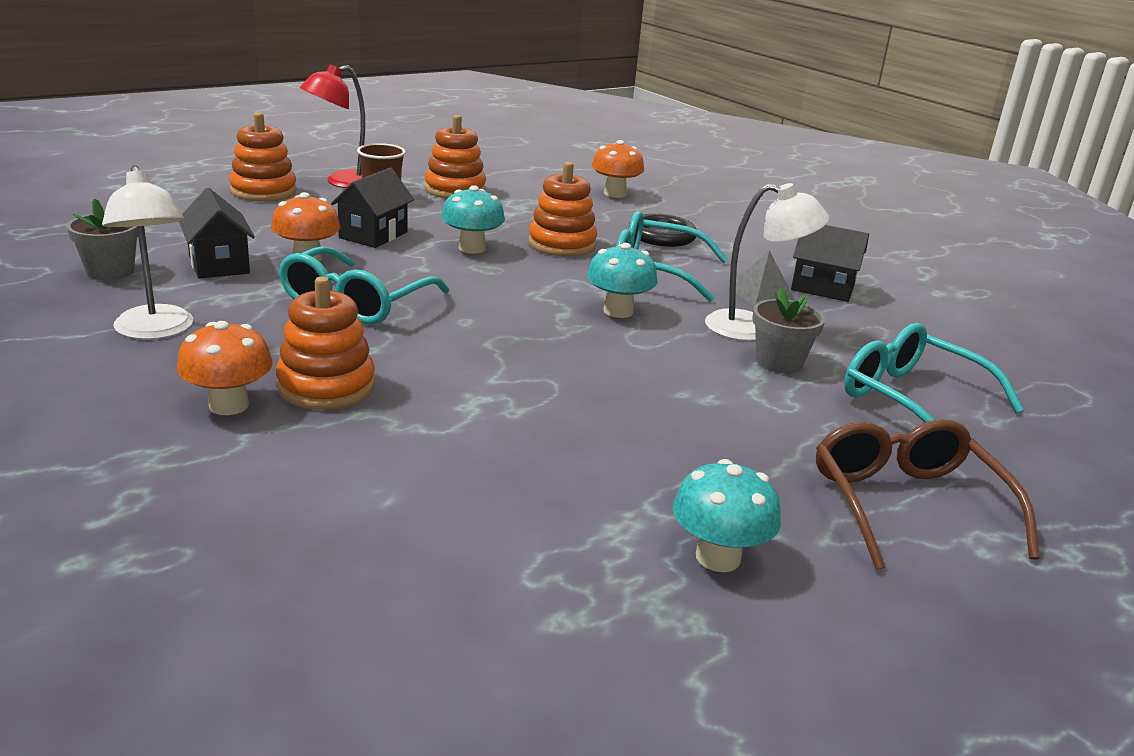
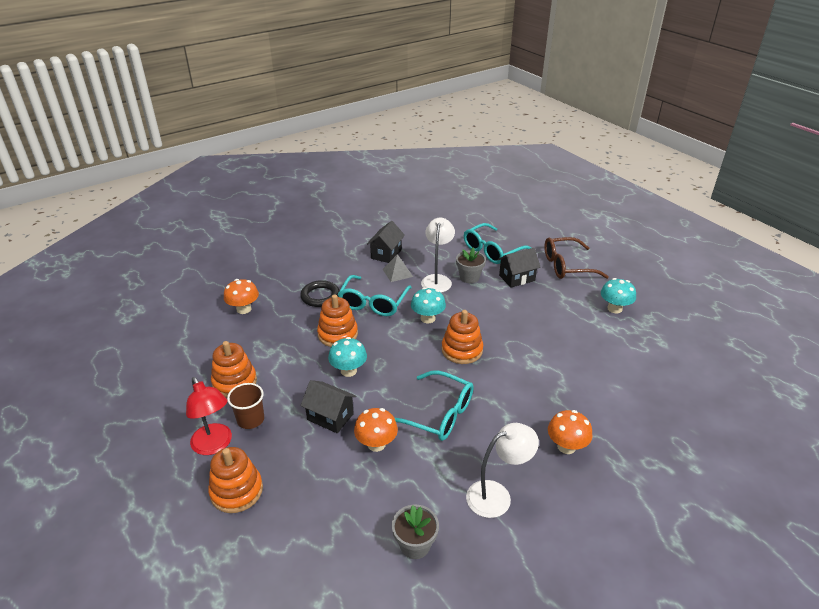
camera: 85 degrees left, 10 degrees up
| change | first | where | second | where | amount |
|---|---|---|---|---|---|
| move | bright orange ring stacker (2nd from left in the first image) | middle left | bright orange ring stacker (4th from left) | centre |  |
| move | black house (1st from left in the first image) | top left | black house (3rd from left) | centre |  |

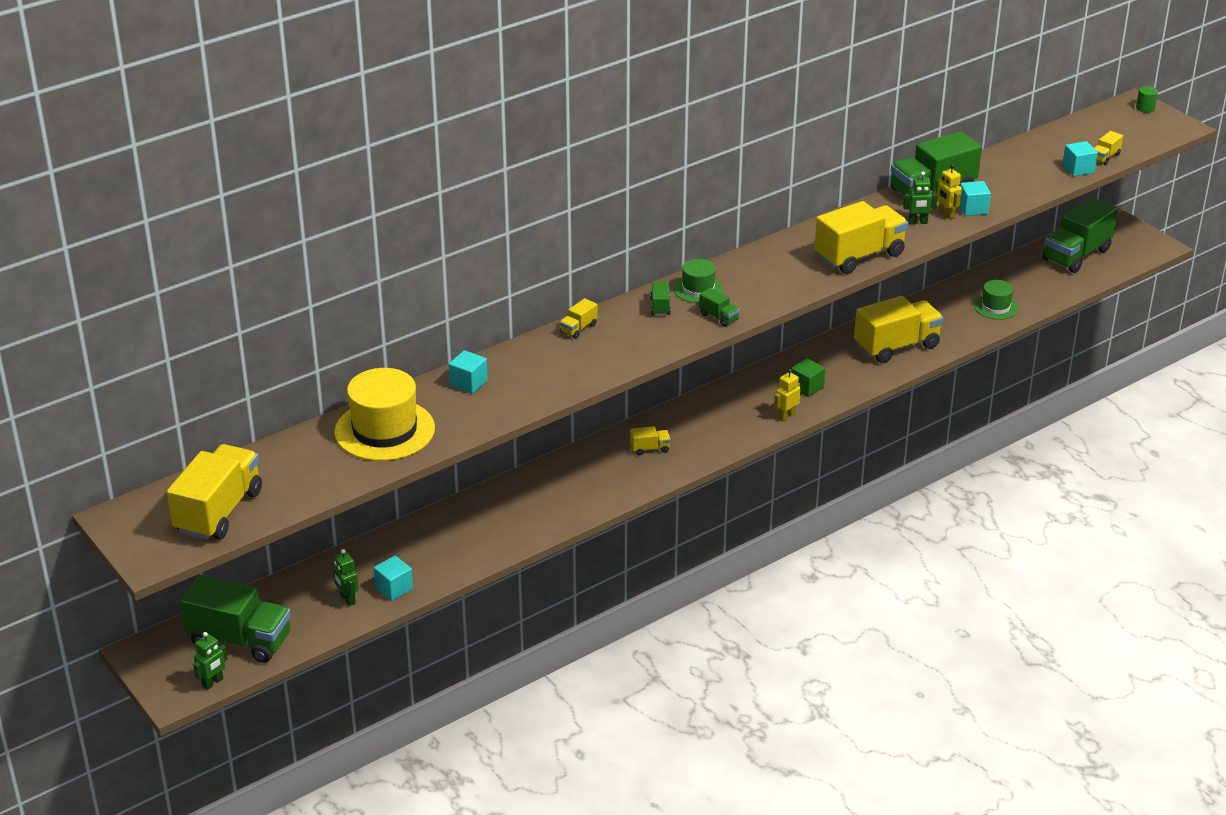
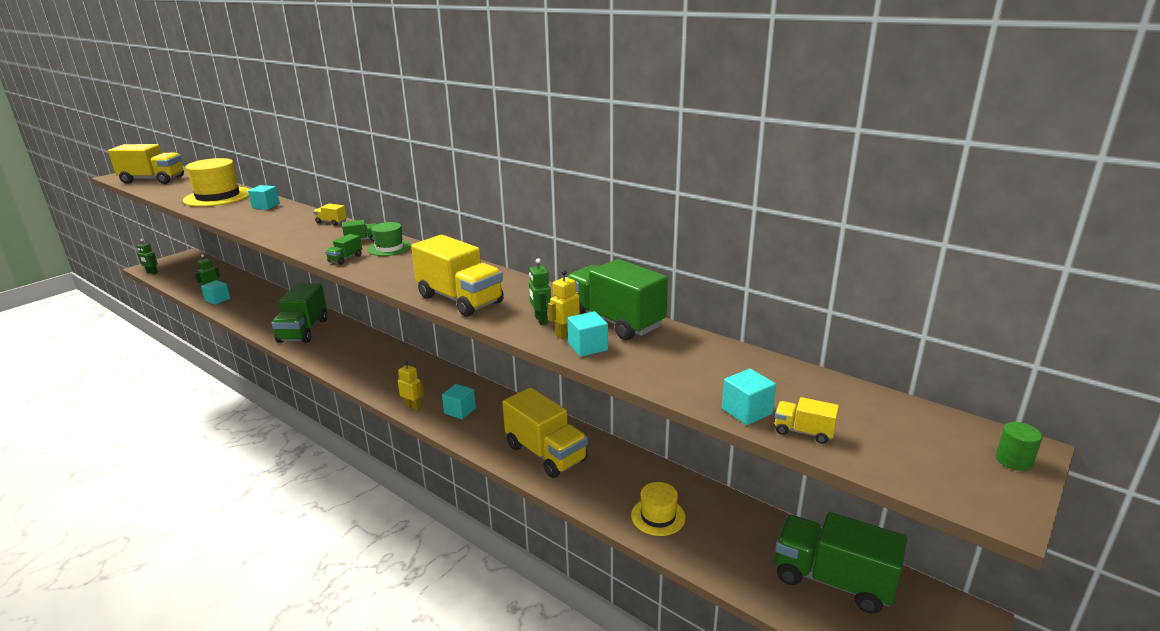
camera: 75 degrees right, 10 degrees down
| change | first | where | second | where | amount |
|---|---|---|---|---|---|
| move | leaf-green lorry (1st from left) | bottom left |  | middle left |  |
| recolor | leaf-green solid cube | centre | teal solid cube (3rd from left) | centre |  |
| recolor | leaf-green top hat (2nd from left) | middle right | yellow top hat (2nd from left) | bottom centre |  |
| delete | yellow lorry (3rd from left) | centre |  |  |  |

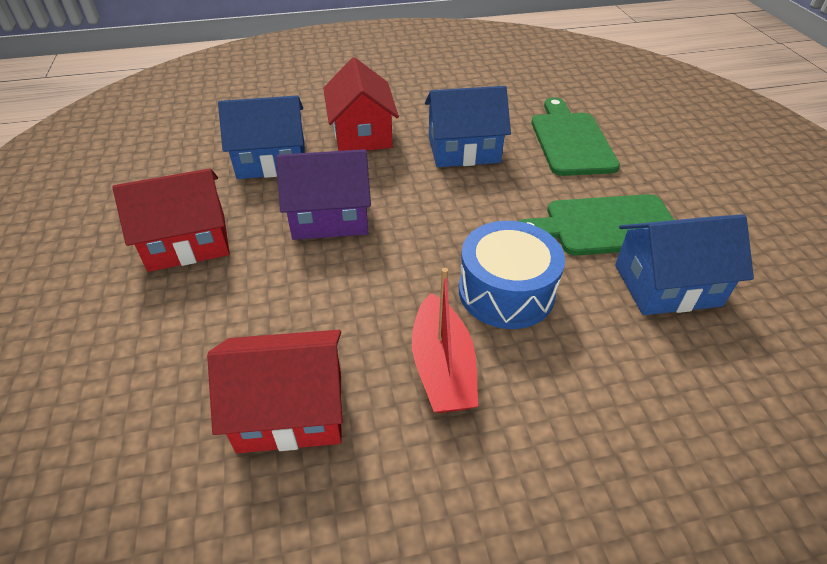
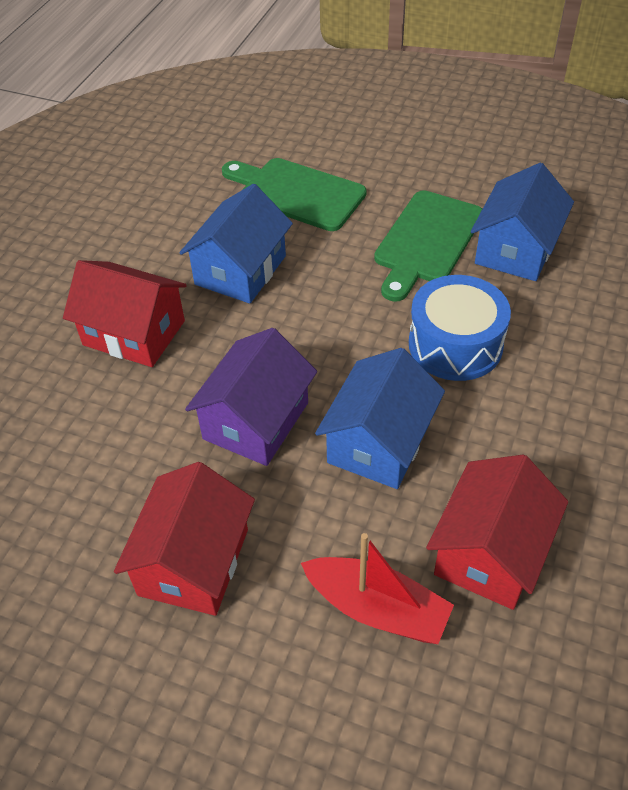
camera: 55 degrees left, 5 degrees up
| change | first | where | second | where | amount |
|---|---|---|---|---|---|
| move | red toy boat | centre |  | bottom centre |  |
| move | royal blue house (1st from left in the first image) | top left | royal blue house (2nd from left) | centre |  |

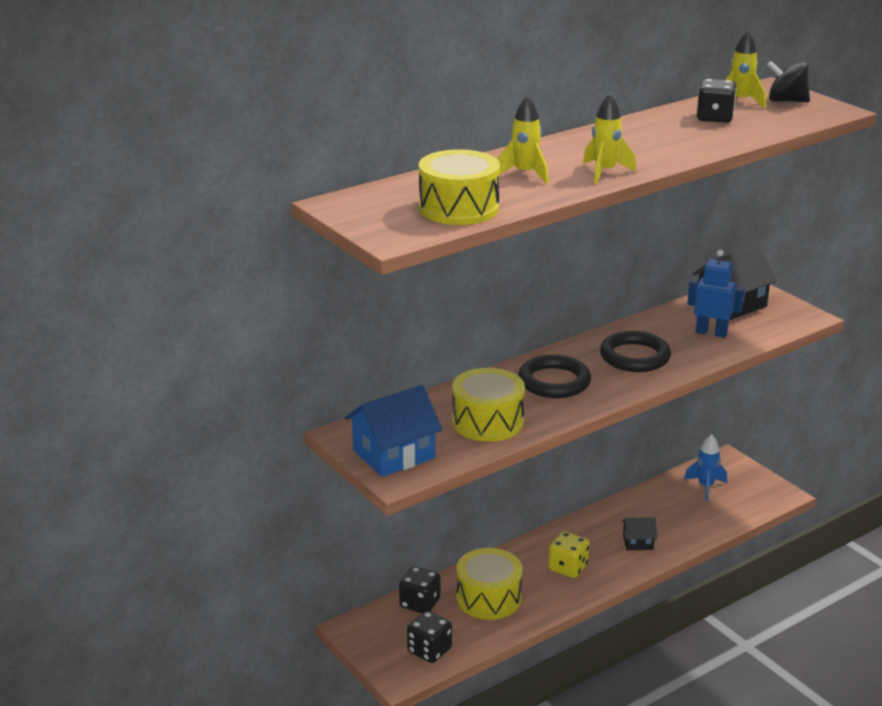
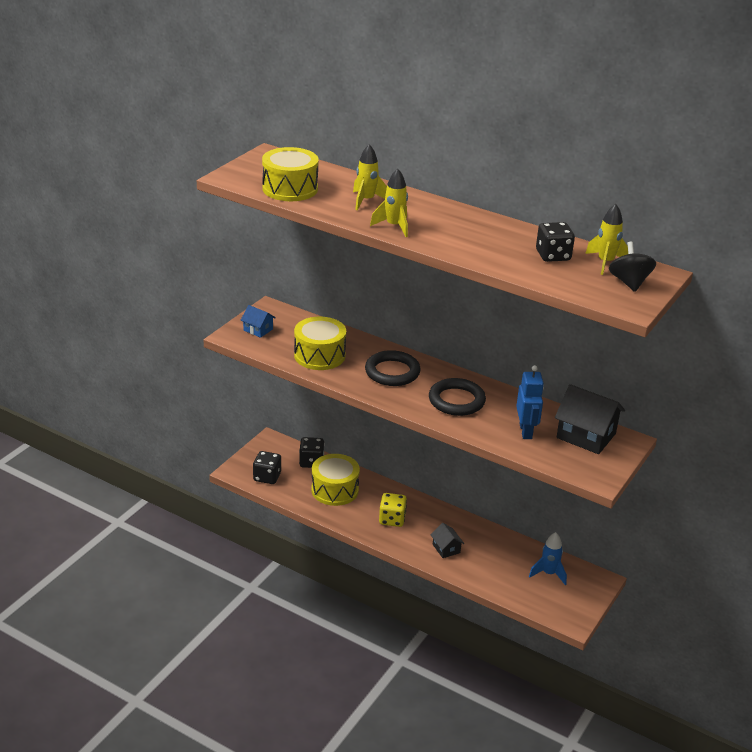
camera: 65 degrees right, 5 degrees up
| change | first | where | second | where | amount |
|---|---|---|---|---|---|
| resize | royal blue house | centre |  | centre | x0.53 |

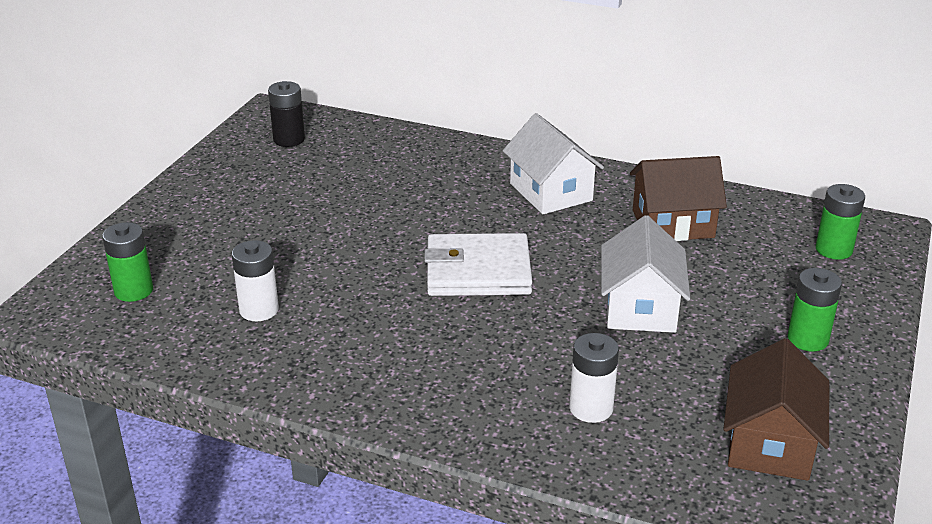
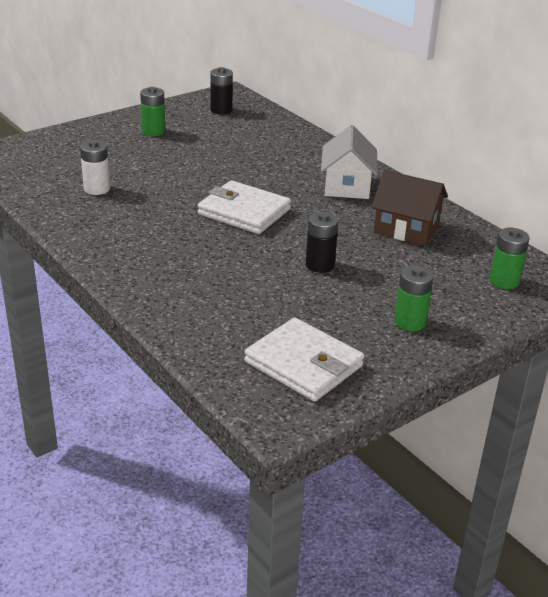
camera: 30 degrees right, 0 degrees up
| change | first | where | second | where | amount |
|---|---|---|---|---|---|
| move | leaf-green battery (1st from left) | middle left |  | top left |  |
| replace | russet house (2nd from left) | bottom right | snow-white card wallet (2nd from left) | centre |  |
| replace | snow-white house (2nd from left) | middle right | black battery (2nd from left) | centre |  |
| delete | snow-white battery (2nd from left) | bottom centre |  |  |  |

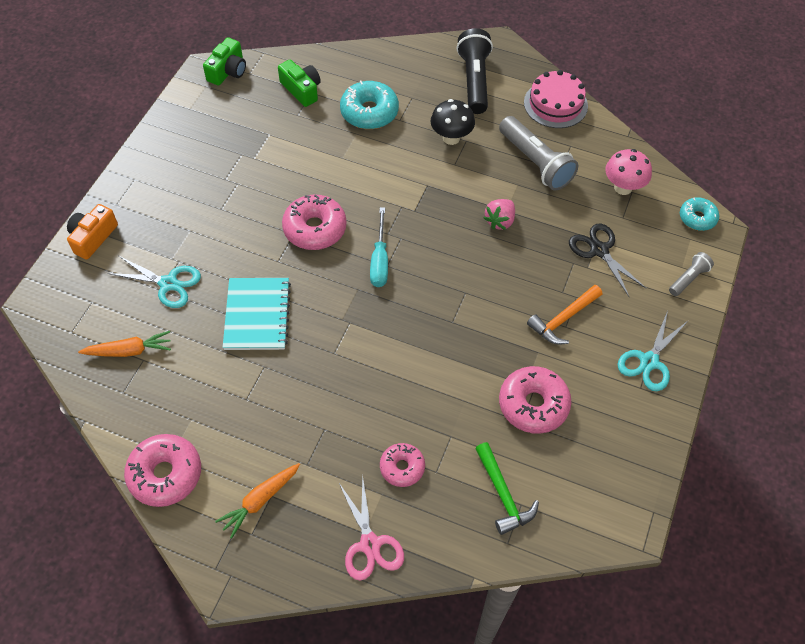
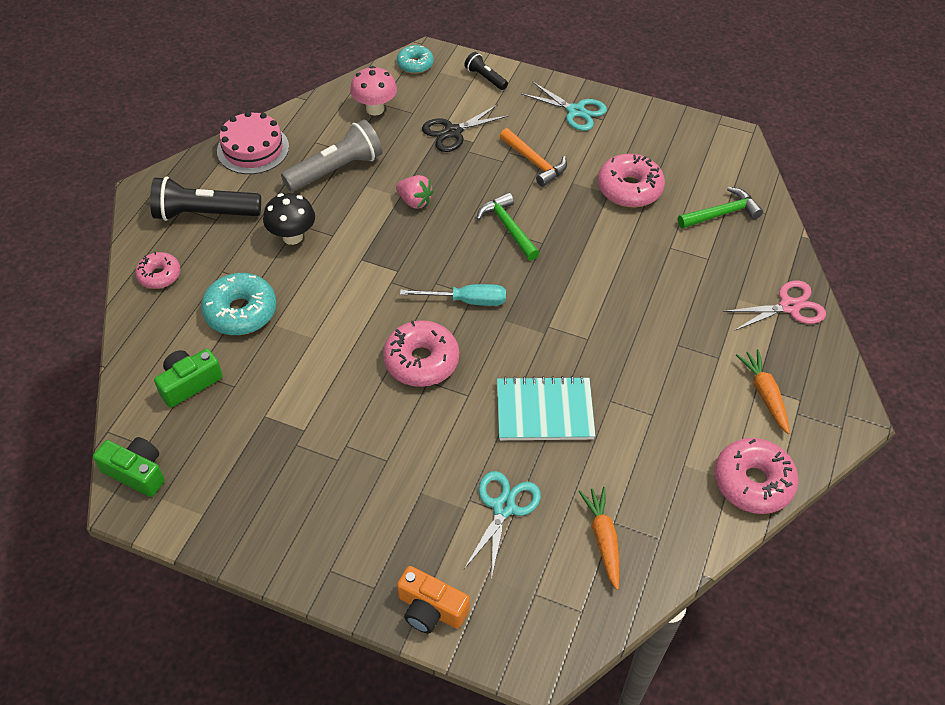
camera: 90 degrees left, 5 degrees down
| change | first | where | second | where | amount |
|---|---|---|---|---|---|
| move | pink donut (3rd from left in the first image) | bottom centre | pink donut (1st from left) | middle left |  |
| recolor | grey flashlight (2nd from left) | middle right | black flashlight (2nd from left) | top centre |  |
| insert |  |  | leaf-green claw hammer (1st from left) | top centre |  |
| rotate | bright orange carrot (2nd from left) | bottom left |  | middle right | 150 degrees counterclockwise |

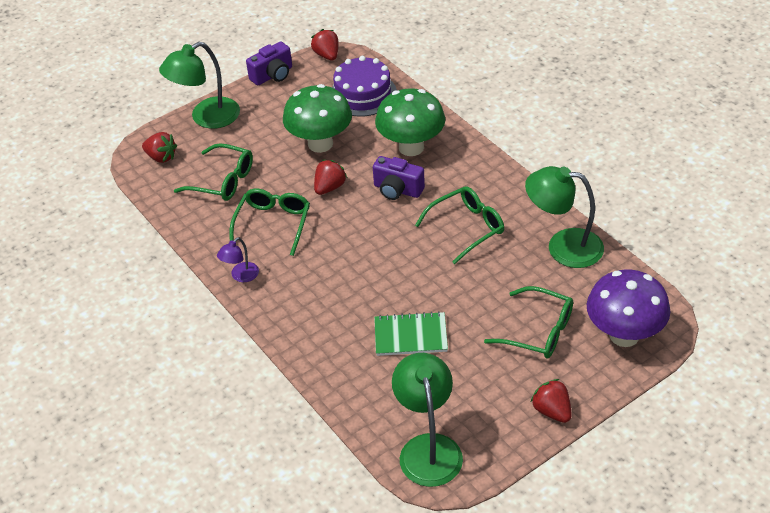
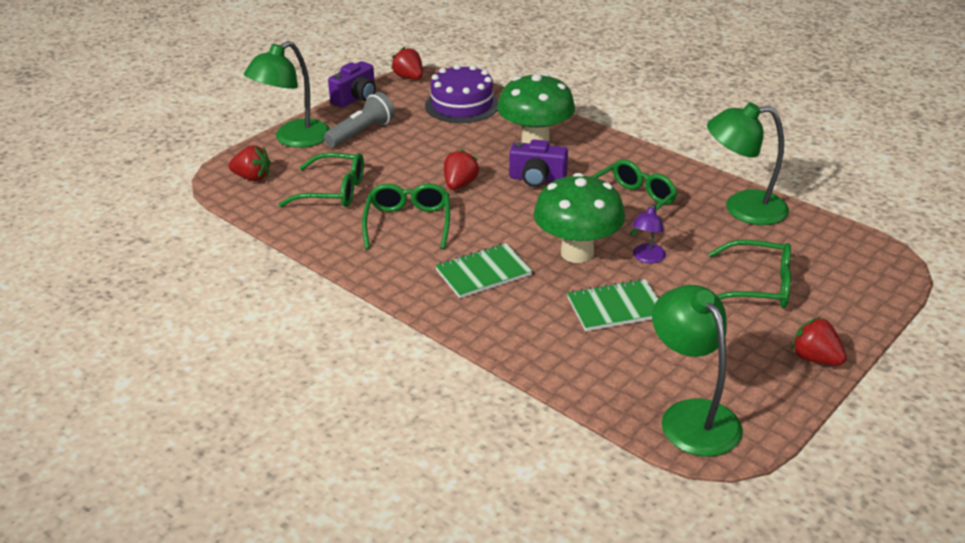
camera: 15 degrees left, 10 degrees down
| change | first | where | second | where | amount |
|---|---|---|---|---|---|
| insert |  |  | grey flashlight | top centre |  |
| insert |  |  | leaf-green notebook (1st from left) | centre |  |
| move | leaf-green toadstool (1st from left in the first image) | top centre | leaf-green toadstool (2nd from left) | centre |  |
| move | purple reading lamp | middle left |  | middle right |  |
| delete | purple toadstool | middle right |  |  |  |

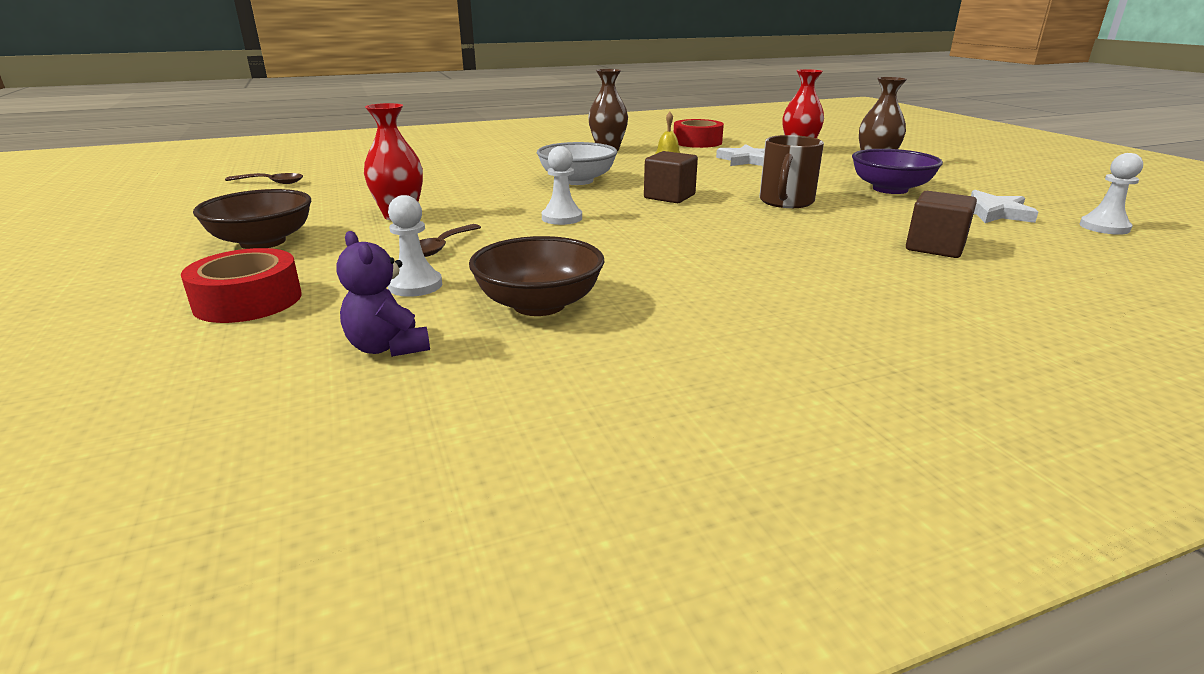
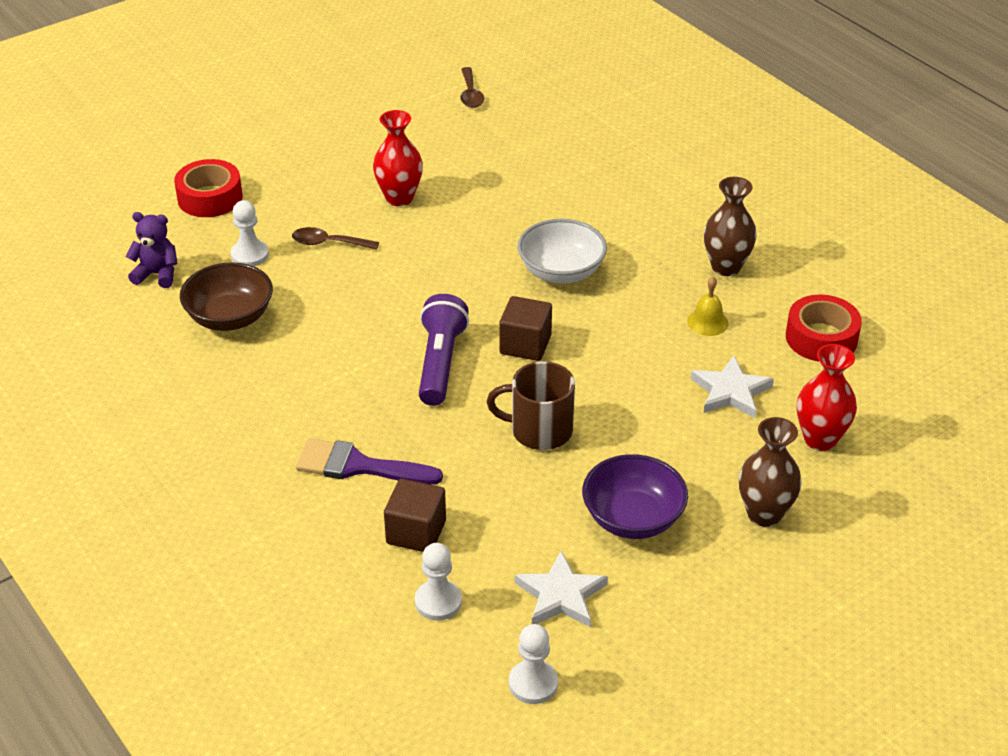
camera: 75 degrees right, 15 degrees up
| change | first | where | second | where | amount |
|---|---|---|---|---|---|
| rotate | purple teddy bear | middle left |  | top left | 60 degrees clockwise |
| insert |  |  | purple paint brush | centre |  |
| move | snow-white game pawn (2nd from left) | top centre |  | bottom centre |  |
| insert |  |  | purple flashlight | centre |  |
| delete | russet deep dish (1st from left) | top left |  |  |  |

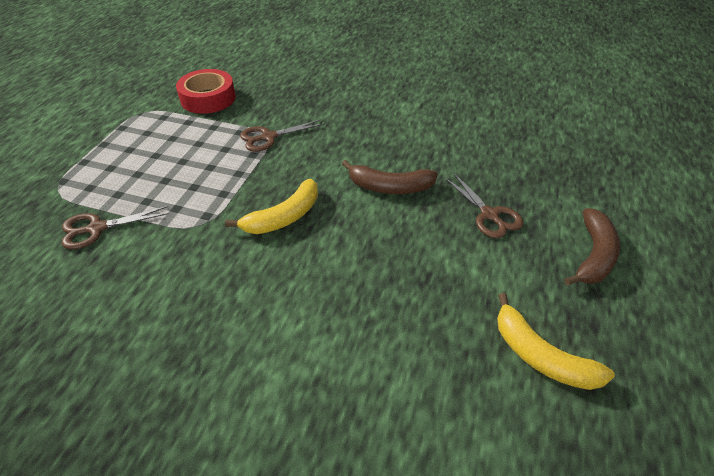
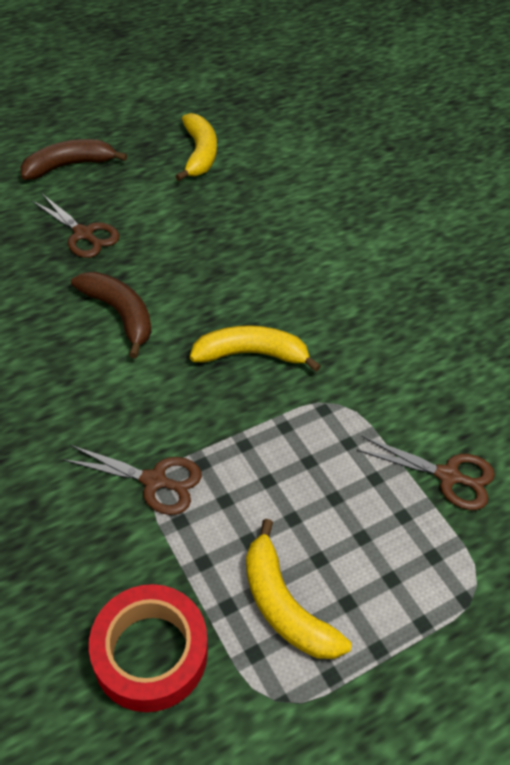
camera: 140 degrees left, 5 degrees up
| change | first | where | second | where | amount |
|---|---|---|---|---|---|
| rotate | russet shears (3rd from left in the first image) | middle right | russet shears (1st from left) | top left | 120 degrees clockwise |
| insert |  |  | yellow toy banana (3rd from left) | bottom centre |  |

